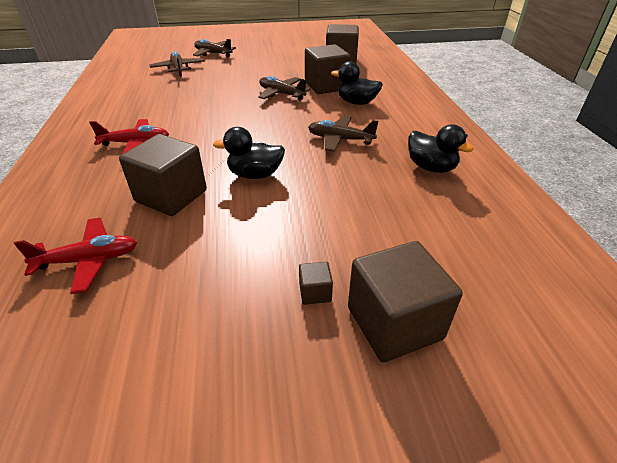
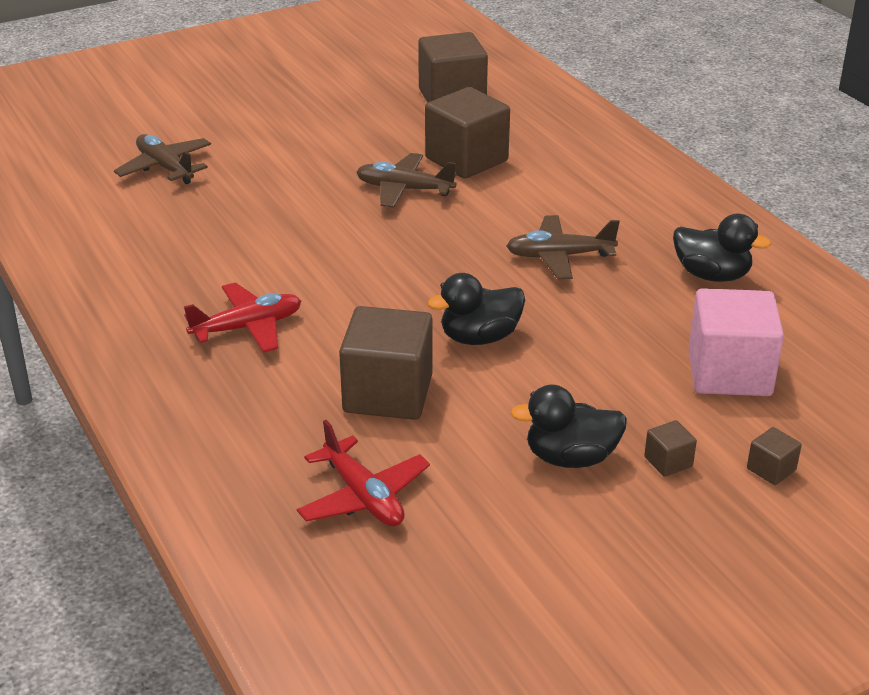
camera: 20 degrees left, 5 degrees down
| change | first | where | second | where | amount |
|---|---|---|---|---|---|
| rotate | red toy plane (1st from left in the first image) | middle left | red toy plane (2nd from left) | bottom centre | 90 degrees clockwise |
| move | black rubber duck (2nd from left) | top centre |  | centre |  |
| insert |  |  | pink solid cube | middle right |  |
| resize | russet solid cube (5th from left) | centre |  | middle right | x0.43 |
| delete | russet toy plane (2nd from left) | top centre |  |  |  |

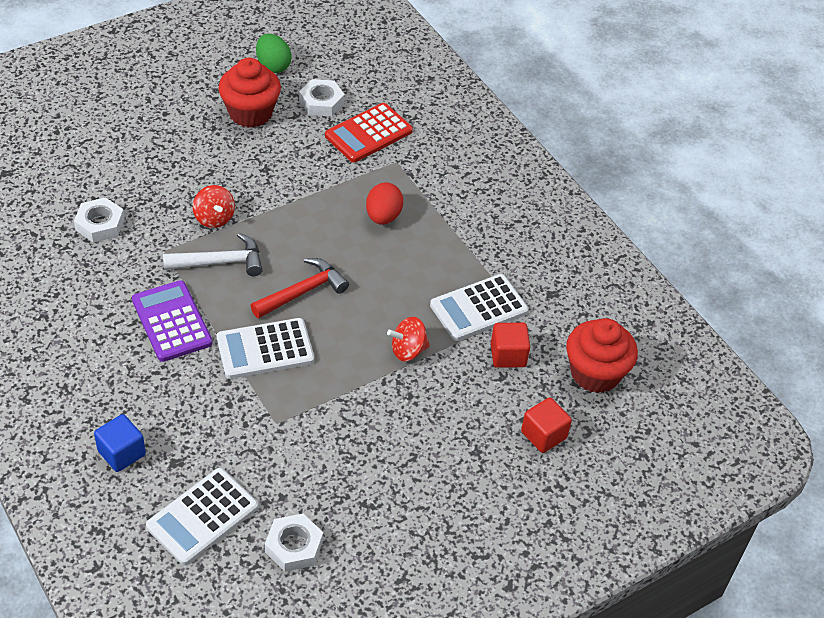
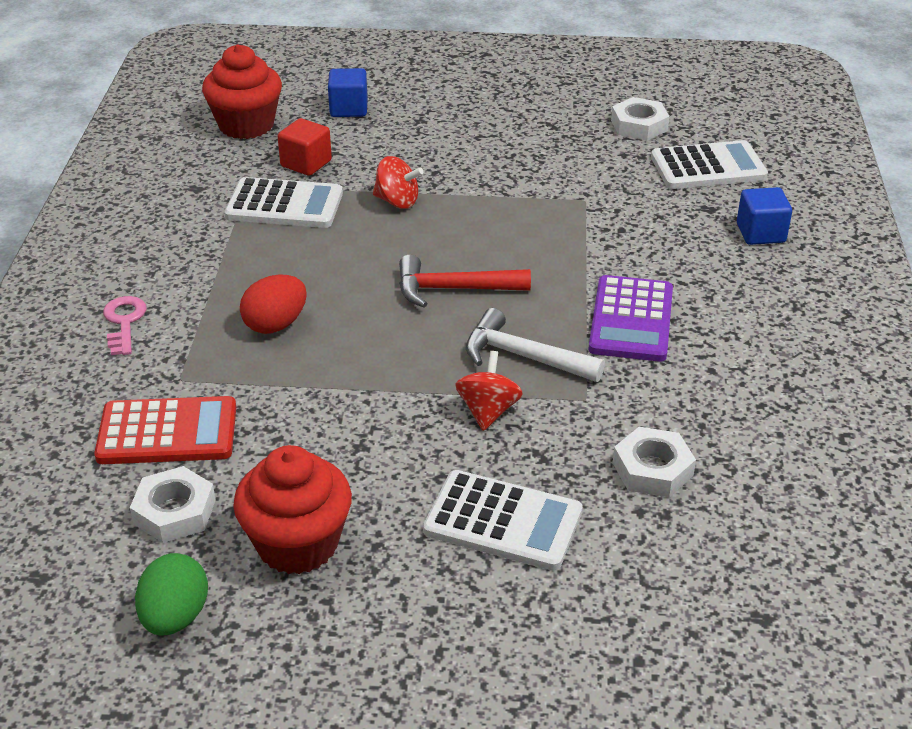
camera: 140 degrees left, 10 degrees down
| change | first | where | second | where | amount |
|---|---|---|---|---|---|
| insert |  |  | pink latchkey | middle left |  |
| recolor | red solid cube (2nd from left) | bottom centre | royal blue solid cube (1st from left) | top centre |  |
| move | snow-white adding machine (2nd from left) | middle left |  | bottom centre |  |

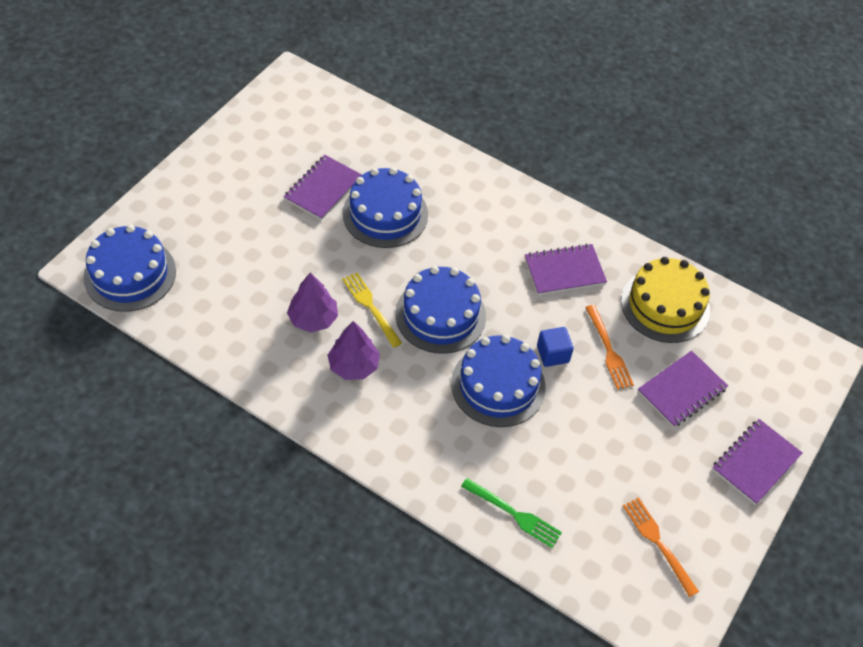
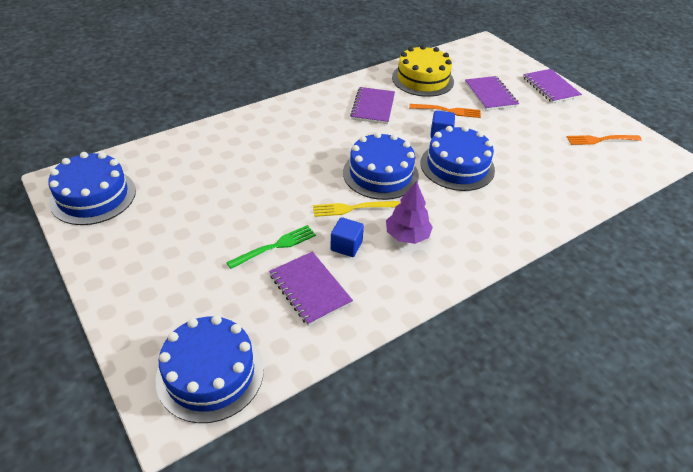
camera: 65 degrees left, 10 degrees down
| change | first | where | second | where | amount |
|---|---|---|---|---|---|
| move | royal blue cake (2nd from left in the first image) | top centre | royal blue cake (1st from left) | middle left |  |
| move | leaf-green table fork | bottom centre |  | centre |  |
| move | purple notebook (1st from left) | top centre |  | centre |  |
| replace | purple toy tree (1st from left) | centre | royal blue solid cube (1st from left) | centre |  |

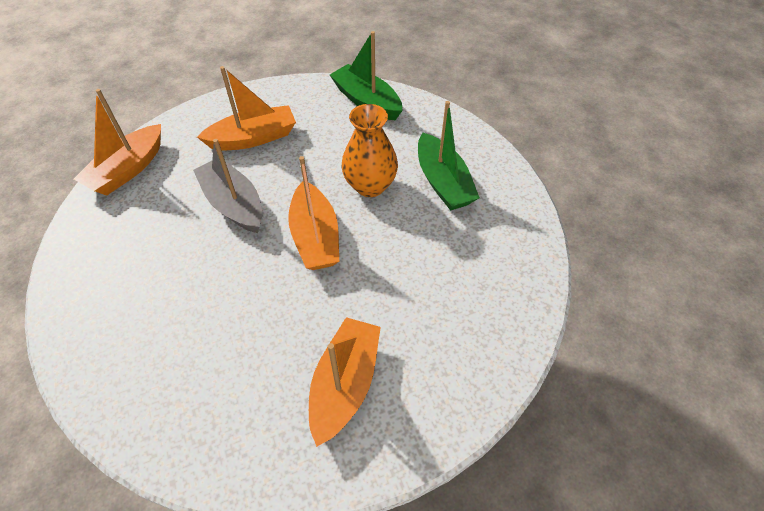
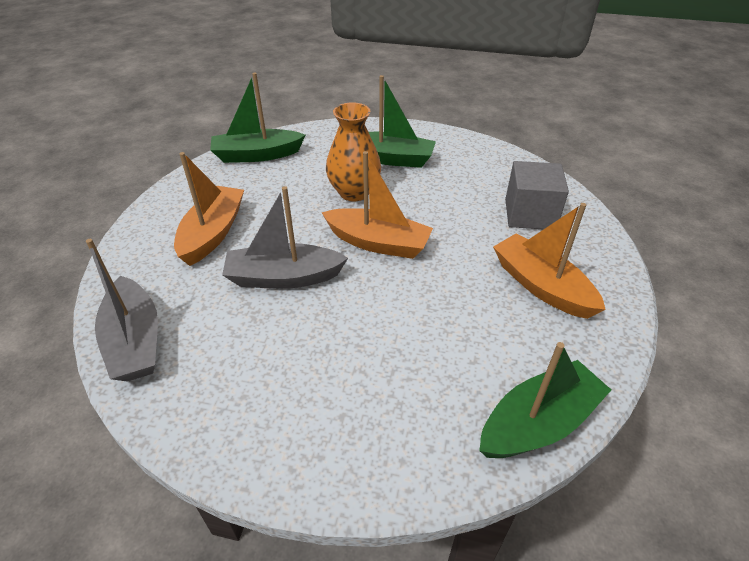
camera: 55 degrees left, 10 degrees down
| change | first | where | second | where | amount |
|---|---|---|---|---|---|
| recolor | bright orange toy boat (1st from left) | top left | grey toy boat (1st from left) | middle left |  |
| insert |  |  | leaf-green toy boat (3rd from left) | bottom right |  |
| insert |  |  | grey solid cube | middle right |  |

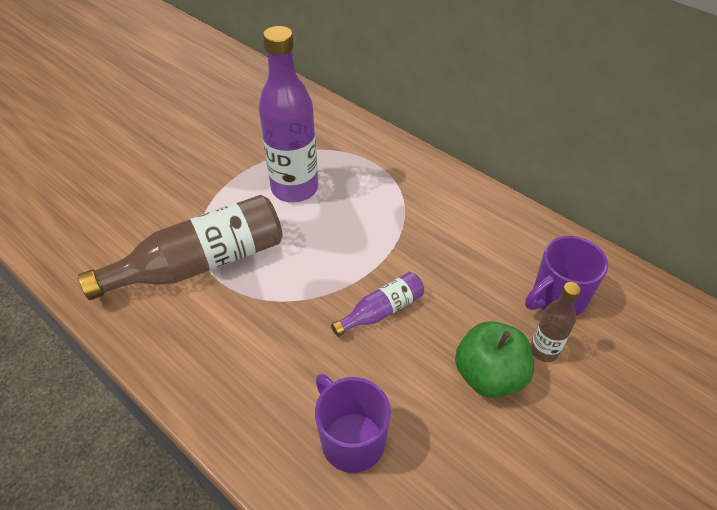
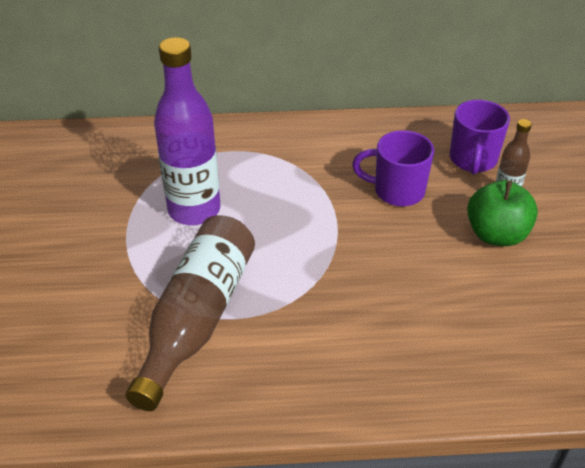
camera: 45 degrees left, 5 degrees down
| change | first | where | second | where | amount |
|---|---|---|---|---|---|
| move | purple mug (1st from left) | bottom centre |  | middle right |  |
| delete | purple bottle (2nd from left) | centre |  |  |  |

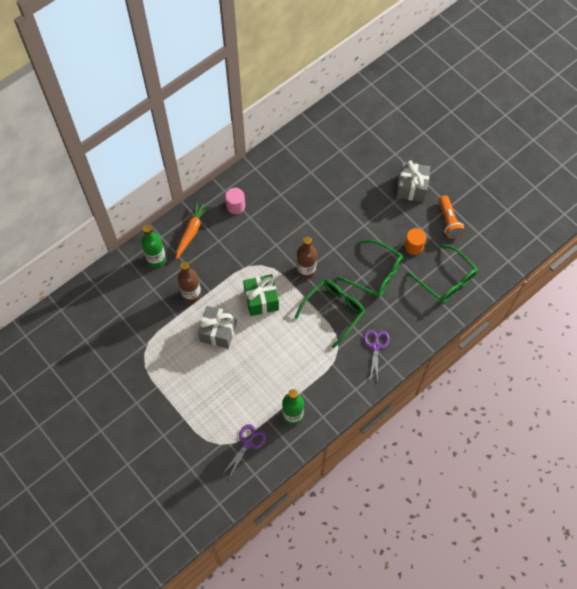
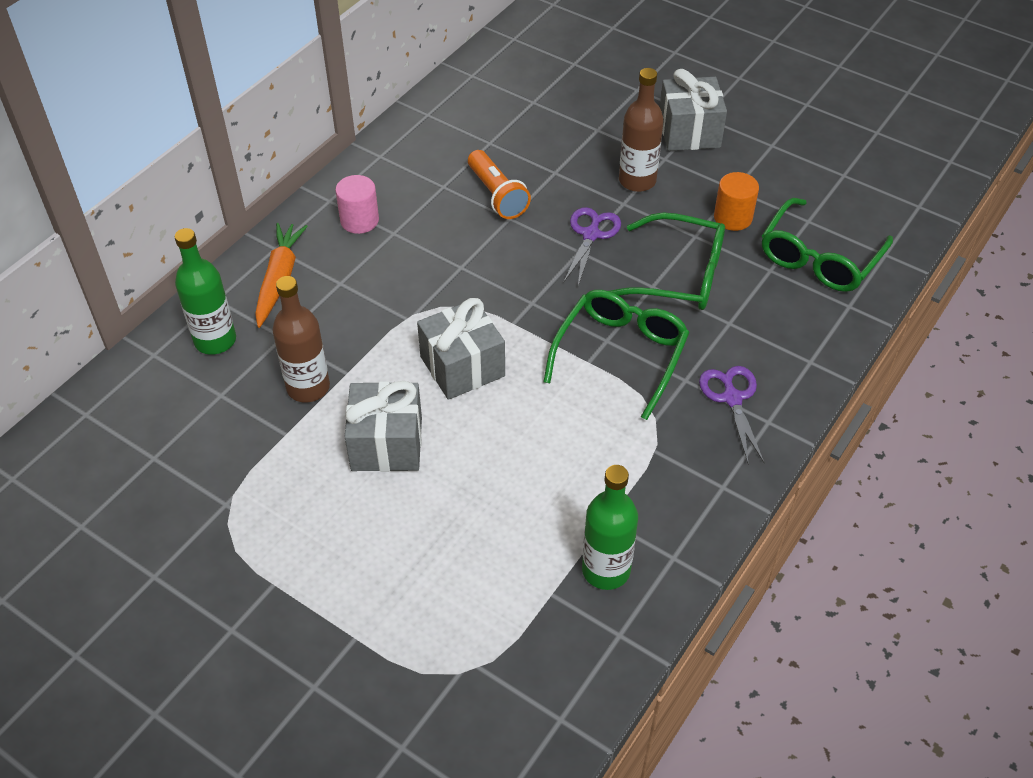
camera: 15 degrees left, 15 degrees down
| change | first | where | second | where | amount |
|---|---|---|---|---|---|
| recolor | leaf-green wrapped gift | centre | grey wrapped gift (2nd from left) | centre |  |
| move | bright orange flashlight | middle right |  | top centre |  |
| move | purple shears (1st from left) | bottom centre |  | top centre |  |
| move | russet bottle (2nd from left) | centre |  | top centre |  |
| rotate | leaf-green eyeglasses (3rd from left) | middle right |  | top right | 90 degrees clockwise |

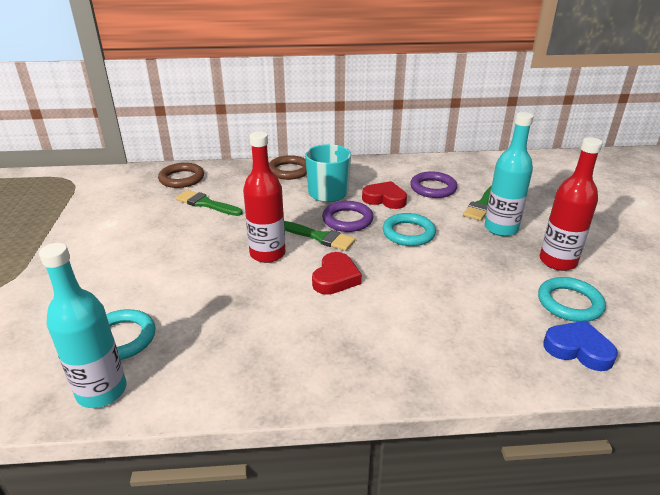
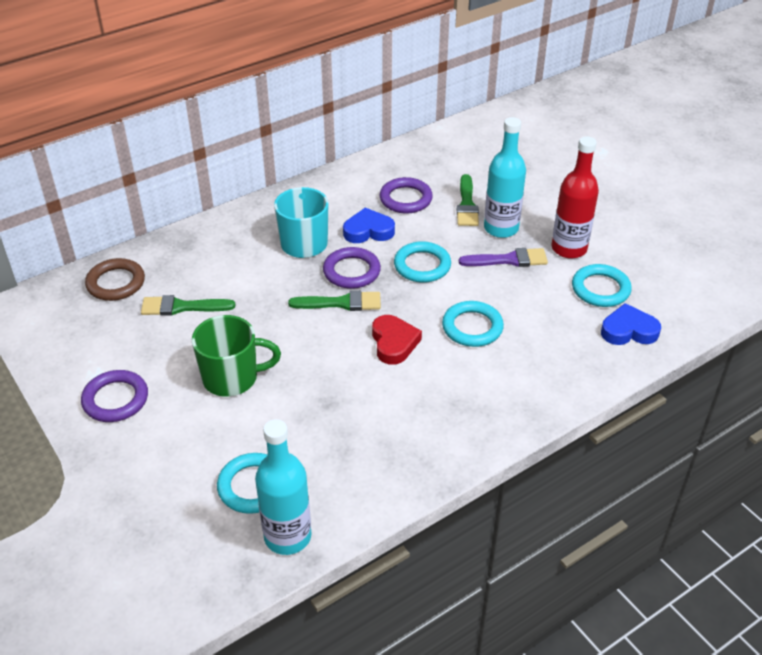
camera: 30 degrees left, 10 degrees up
| change | first | where | second | where | amount |
|---|---|---|---|---|---|
| insert |  |  | purple torus (1st from left) | middle left |  |
| insert |  |  | leaf-green mug | middle left |  |
| recolor | red love heart (2nd from left) | centre | royal blue love heart (1st from left) | centre |  |
| insert |  |  | teal torus (3rd from left) | centre |  |
| insert |  |  | purple paint brush | centre |  |
| delete | red bottle (1st from left) | centre |  |  |  |
| delete | russet torus (2nd from left) | centre |  |  |  |

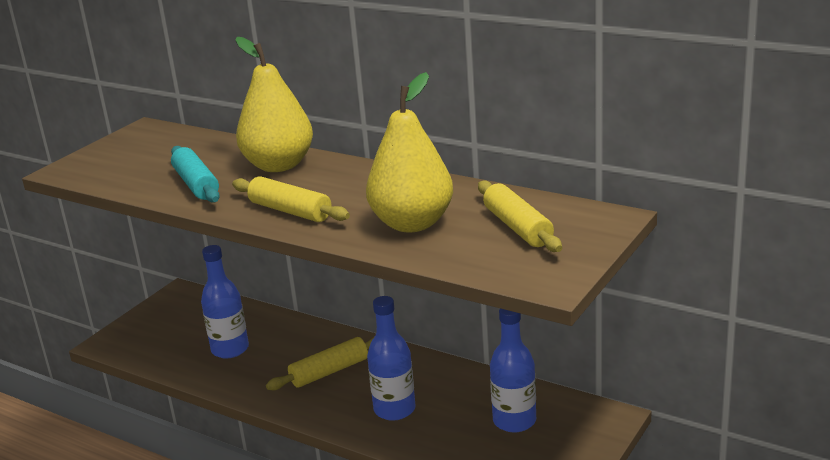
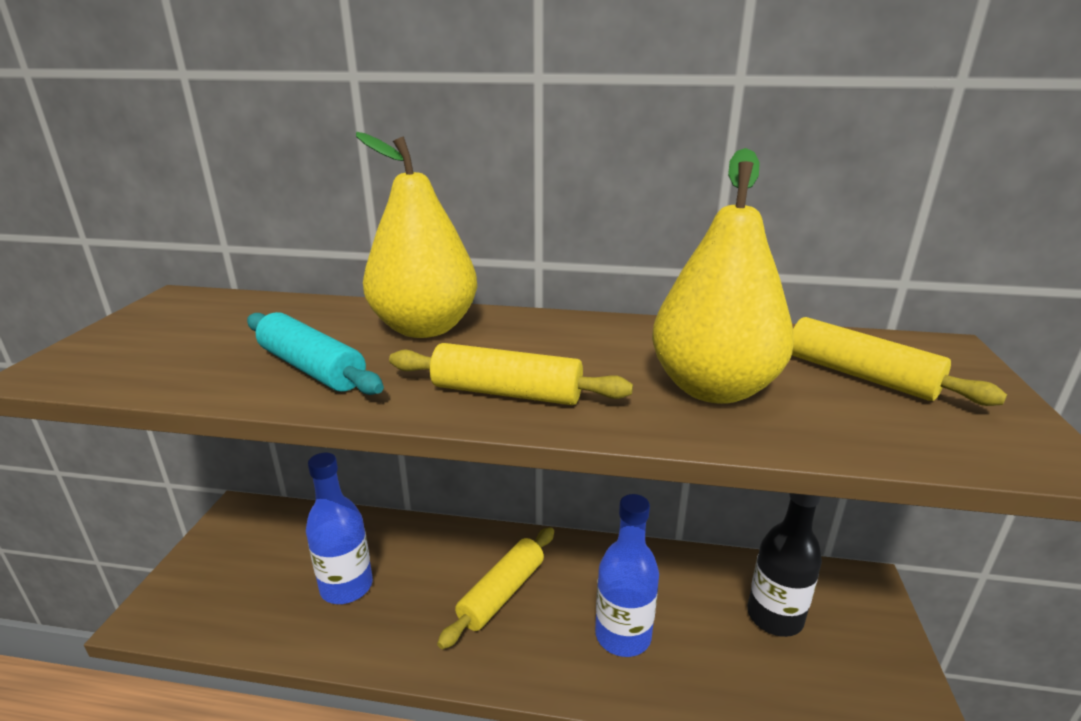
camera: 25 degrees left, 0 degrees up
| change | first | where | second | where | amount |
|---|---|---|---|---|---|
| recolor | royal blue bottle (3rd from left) | bottom centre | black bottle | bottom right |  |

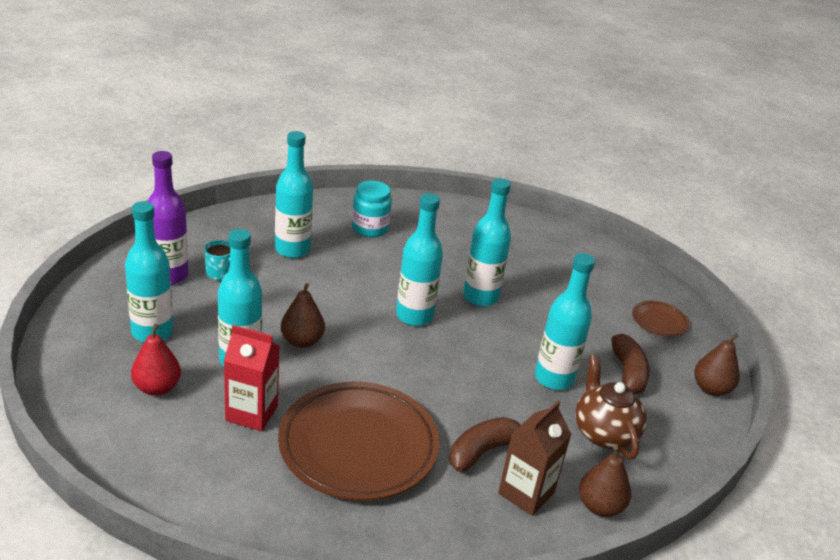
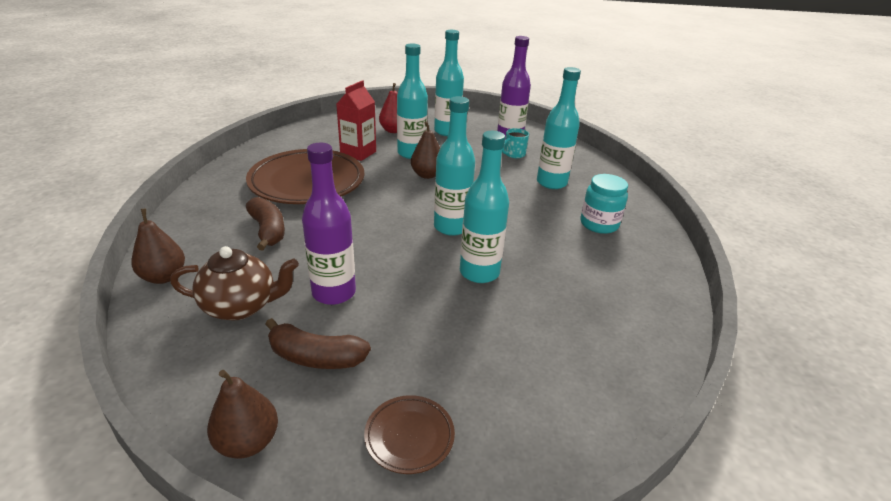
camera: 105 degrees right, 0 degrees up
| change | first | where | second | where | amount |
|---|---|---|---|---|---|
| recolor | teal bottle (6th from left) | middle right | purple bottle (1st from left) | centre |  |
| delete | russet milk carton | bottom centre |  |  |  |

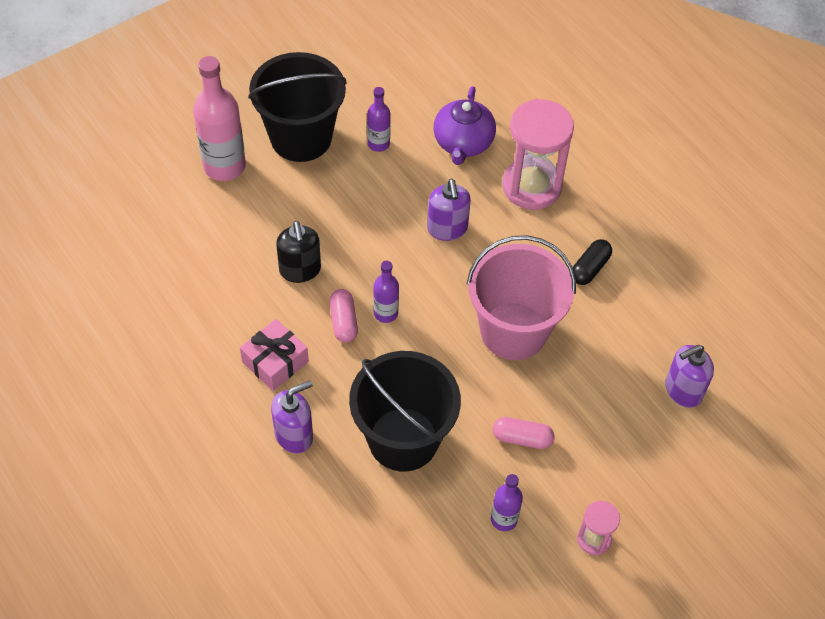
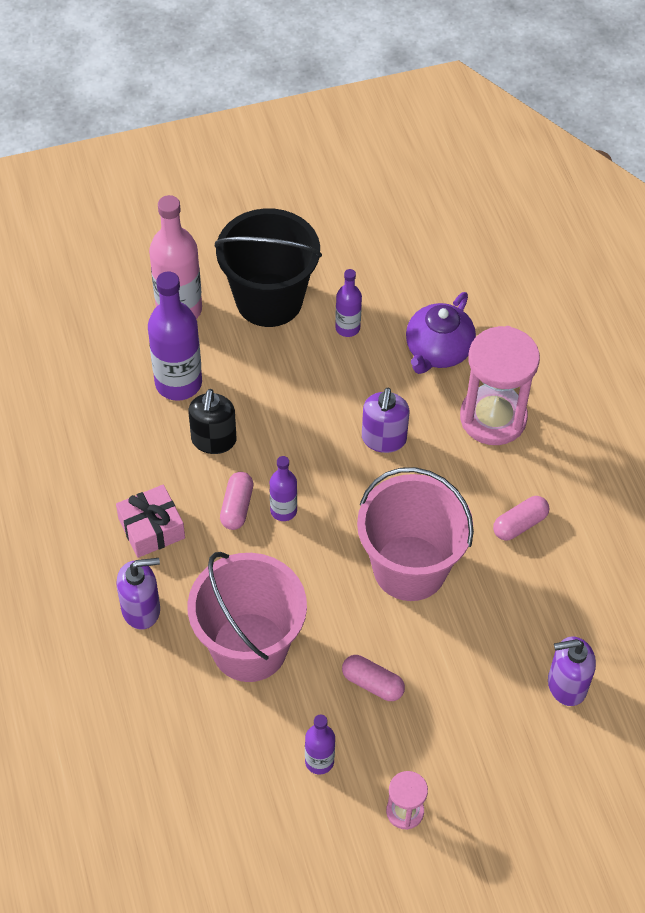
camera: 20 degrees right, 0 degrees up
| change | first | where | second | where | amount |
|---|---|---|---|---|---|
| insert |  |  | purple bottle (1st from left) | middle left |  |
| recolor | black pail (2nd from left) | centre | pink pail (1st from left) | bottom centre |  |
| recolor | black capsule | middle right | pink capsule (3rd from left) | middle right |  |

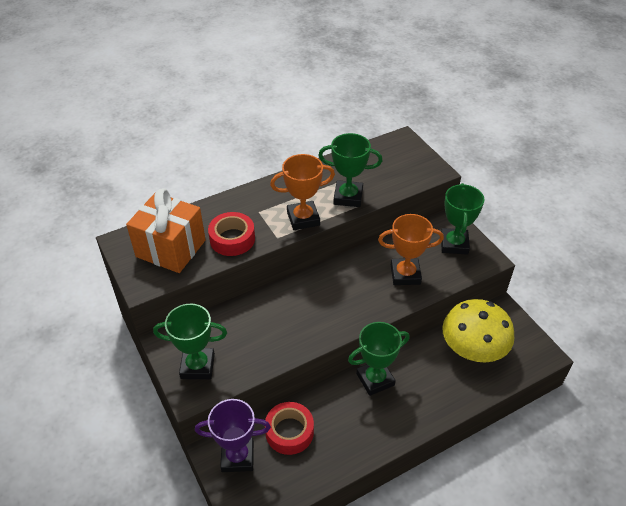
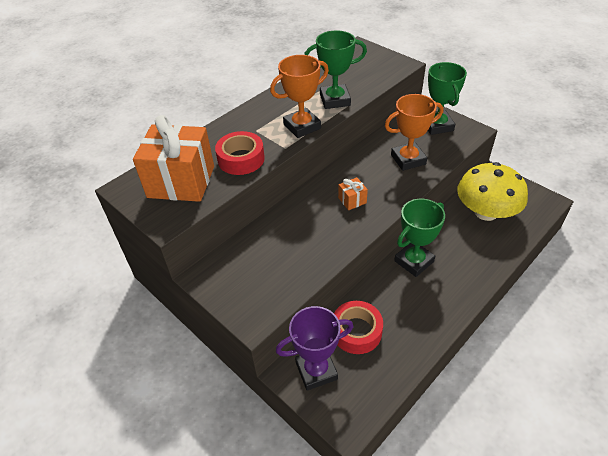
camera: 15 degrees left, 0 degrees up
| change | first | where | second | where | amount |
|---|---|---|---|---|---|
| insert |  |  | bright orange wrapped gift (2nd from left) | centre |  |
| delete | leaf-green trophy (1st from left) | bottom left |  |  |  |

